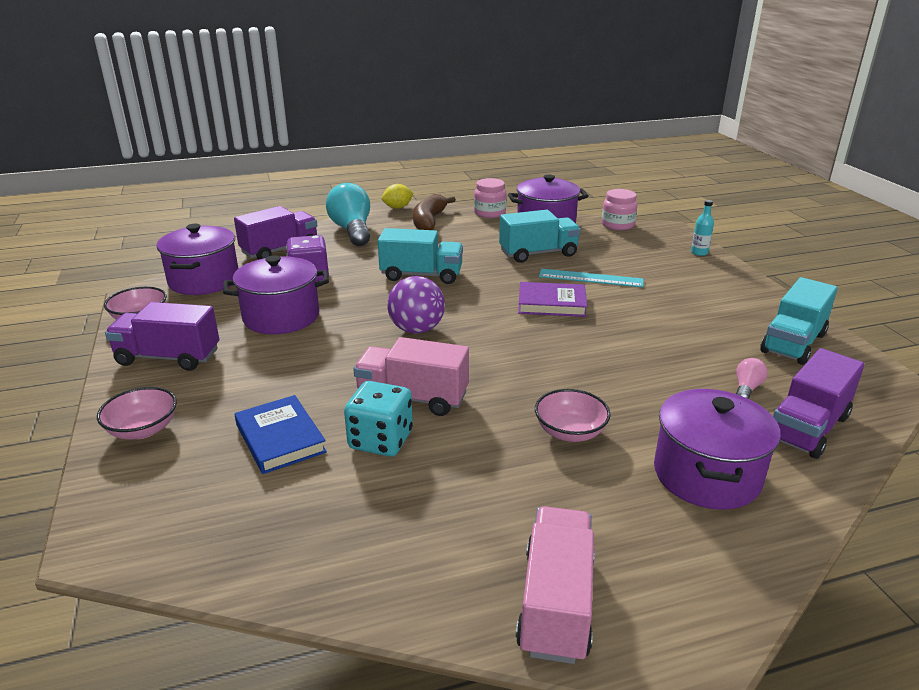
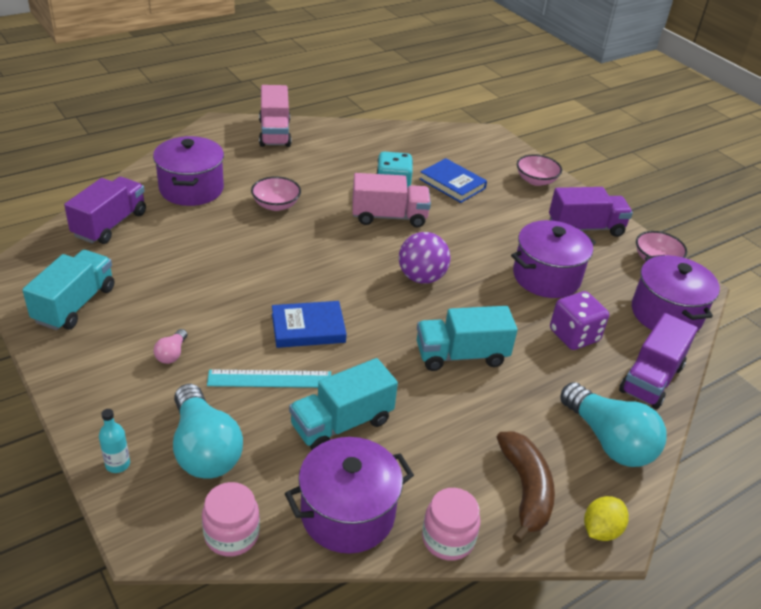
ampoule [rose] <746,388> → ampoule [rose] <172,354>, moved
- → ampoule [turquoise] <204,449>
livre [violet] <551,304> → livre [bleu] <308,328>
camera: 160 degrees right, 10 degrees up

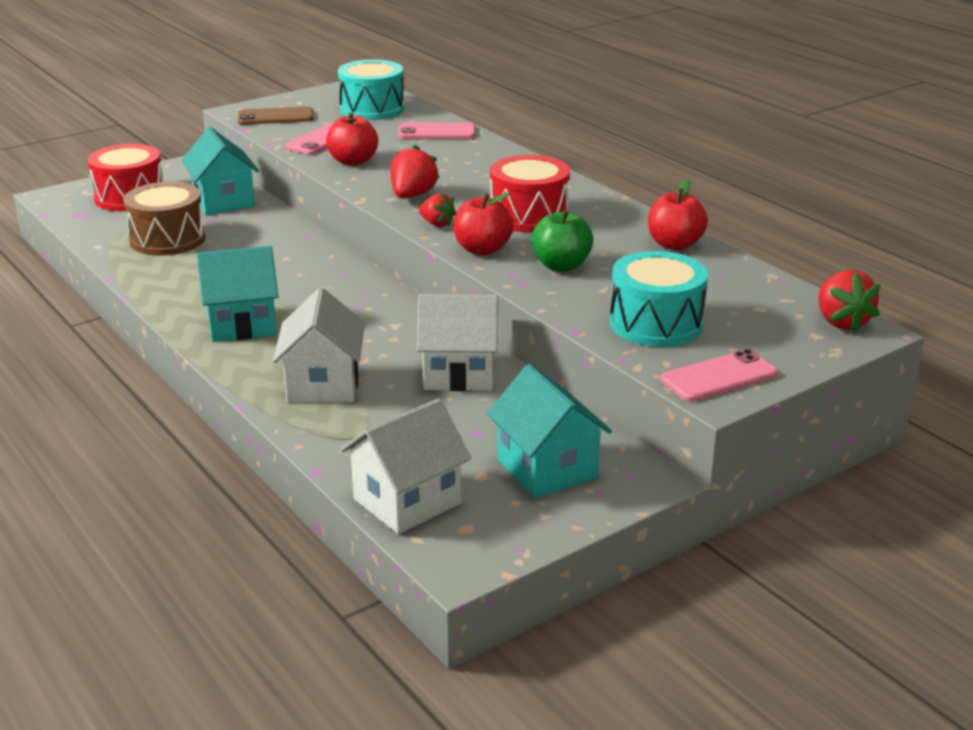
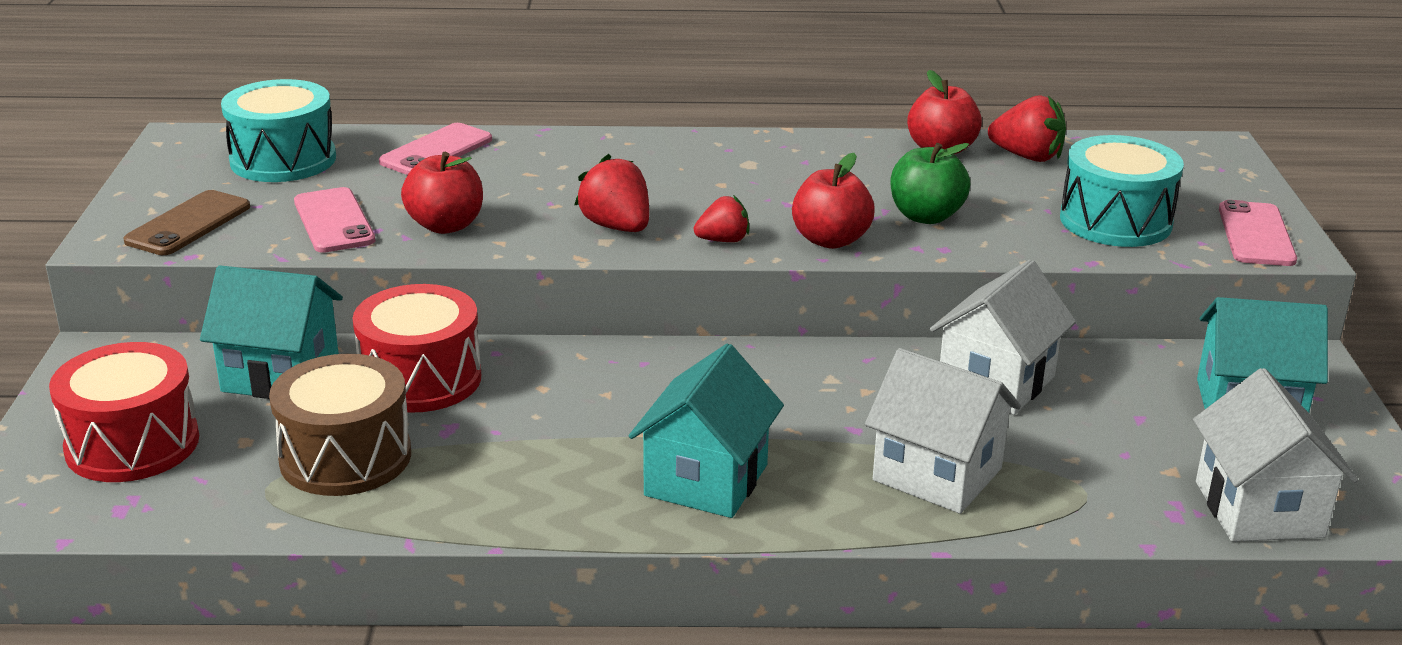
tambour [rouge] <529,216> → tambour [rouge] <421,379>, moved
fraise [rouge] <841,322> → fraise [rouge] <1027,157>, moved
camera: 55 degrees left, 0 degrees up

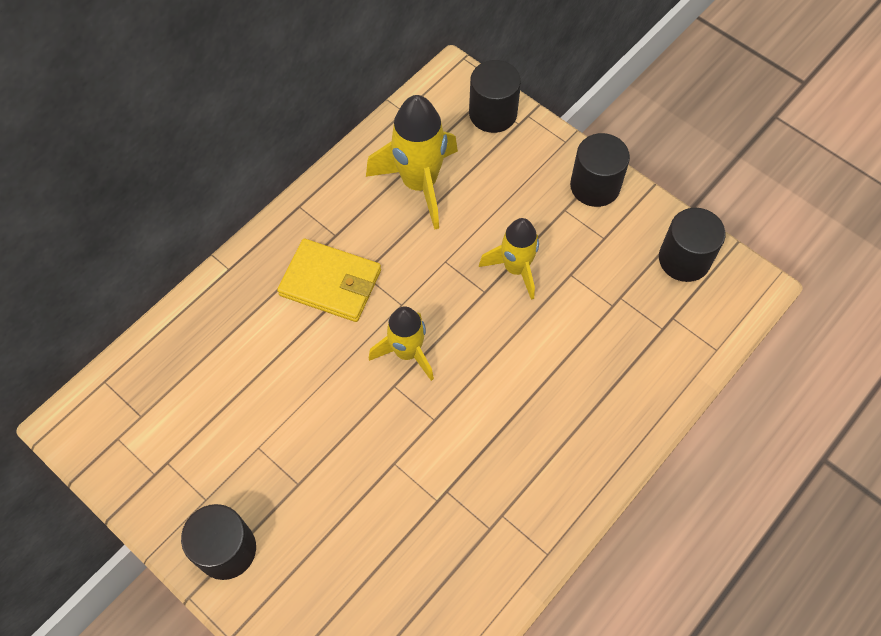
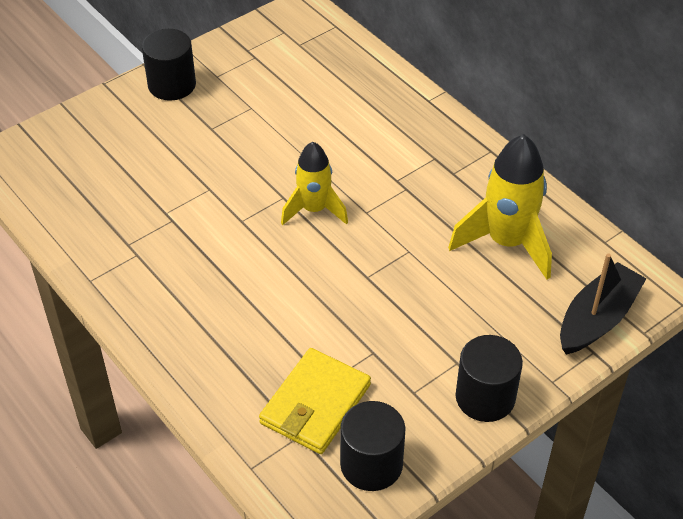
portefeuille [jaune] <330,283> → portefeuille [jaune] <315,404>, moved
cylindre [noir] <493,113> → bateau [noir] <597,319>
fusée [jaune] <515,268> → -
camera: 100 degrees right, 15 degrees down

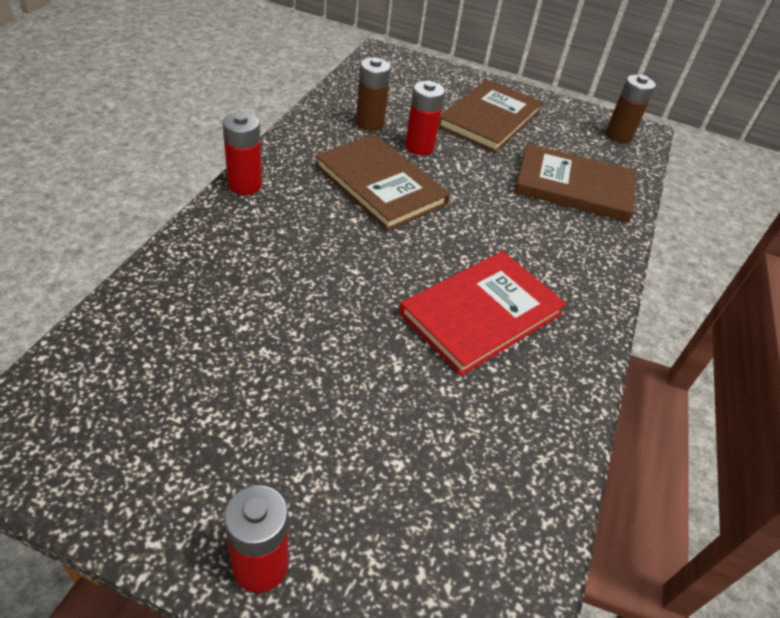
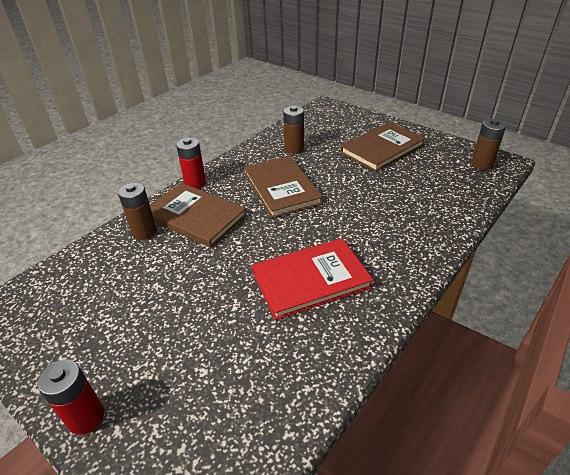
- → pile [marron] <144,232>
livre [marron] <573,187> → livre [marron] <195,217>, moved
pile [rouge] <419,147> → -
camera: 25 degrees right, 5 degrees down

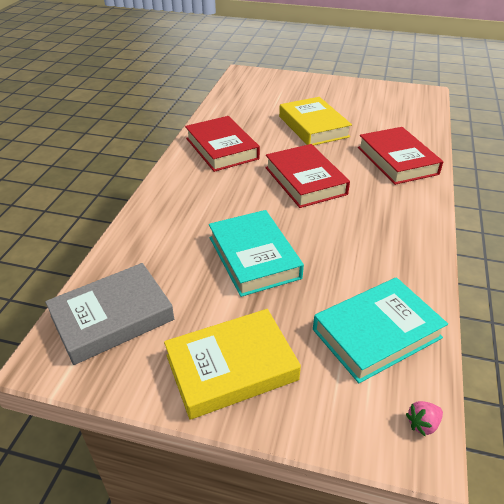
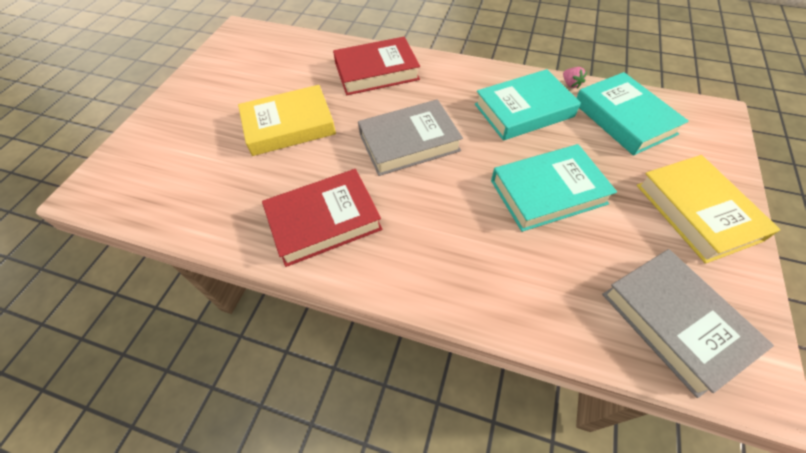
livre [rouge] <305,181> → livre [gris] <409,142>
- → livre [turquoise] <524,110>
fraise [rose] <422,424> → fraise [rose] <570,84>, moved
camera: 85 degrees left, 15 degrees up

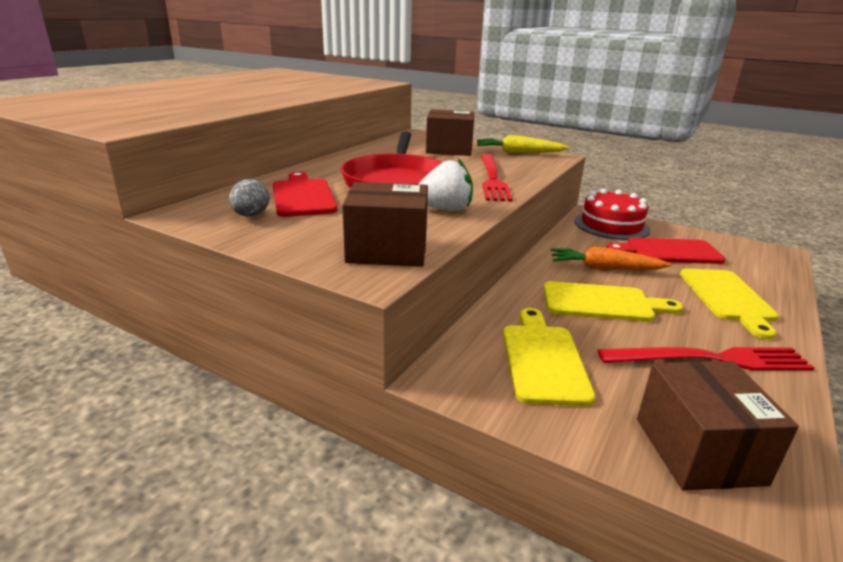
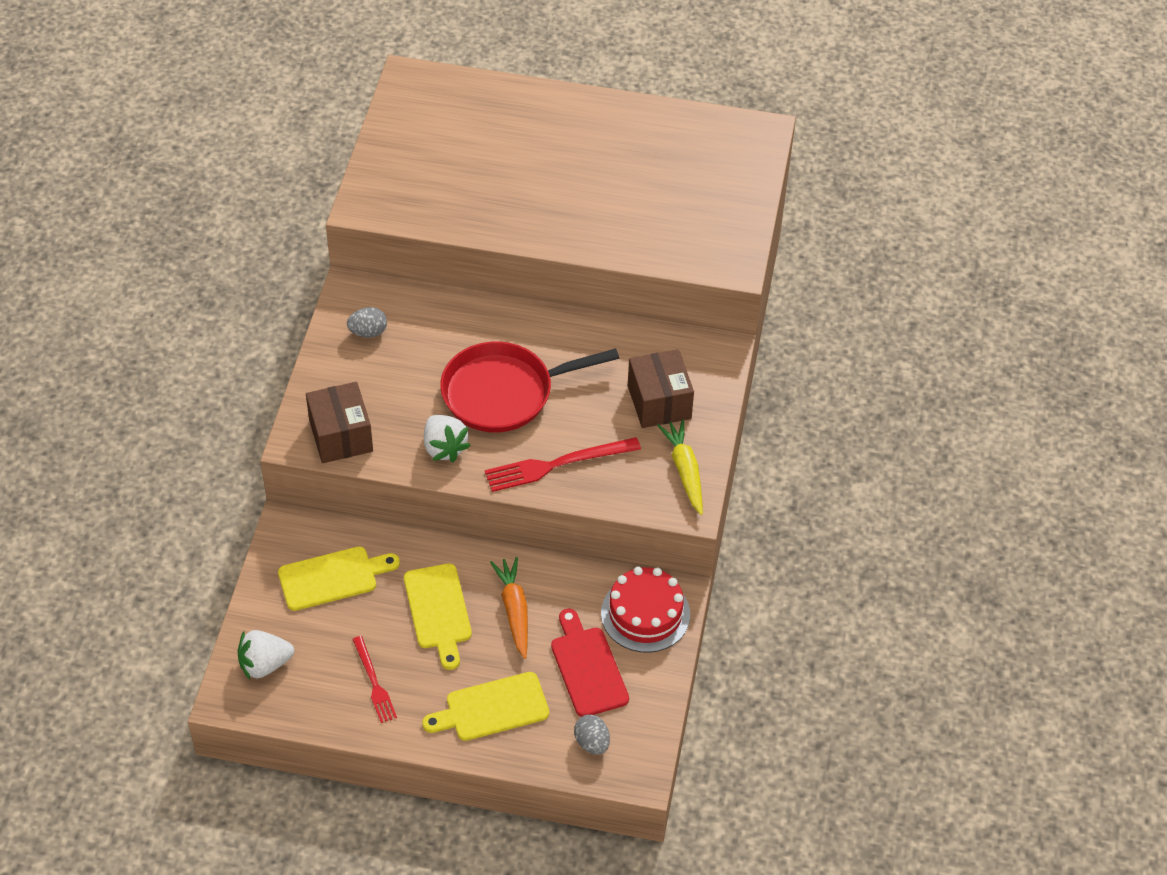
boîte [marron] <698,450> → fraise [blanc] <264,664>
fourchette [rouge] <710,359> → fourchette [rouge] <374,682>, x0.62
- → œuf [gris] <592,743>
planche à découper [rouge] <303,196> → -
camera: 70 degrees right, 25 degrees up

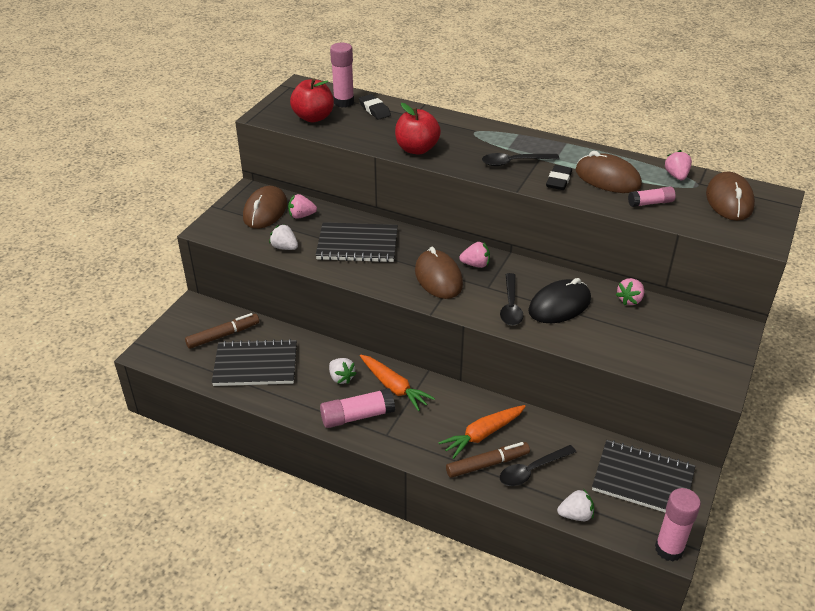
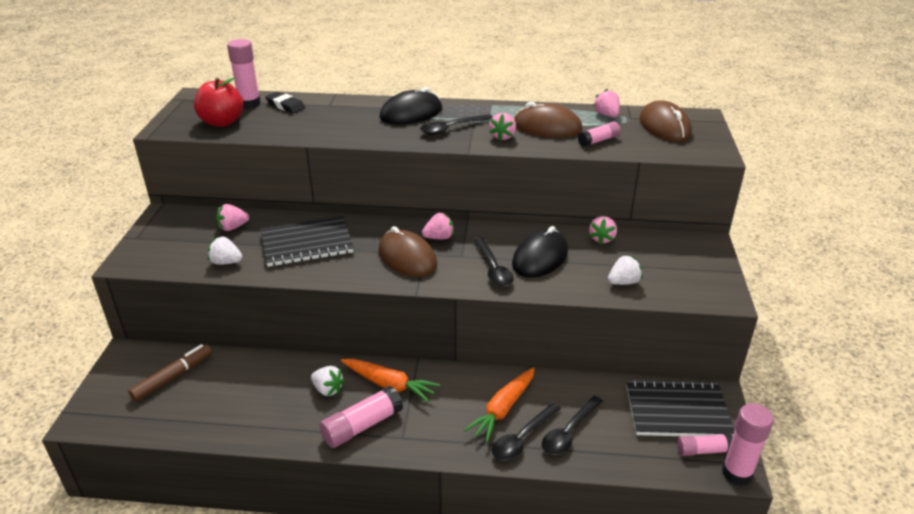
- → souris [noir] <411,113>
gomme [noir] <558,180> → fraise [rose] <503,136>
feutre [marron] <487,464> → cuillère [noir] <522,438>
fraise [blanc] <575,515> → fraise [blanc] <623,282>, moved
- → bâton de colle [rose] <703,450>
carnet [noir] <255,365> → -
souris [marron] <265,211> → -
pomme [rouge] <417,149> → -
camera: 20 degrees left, 5 degrees down

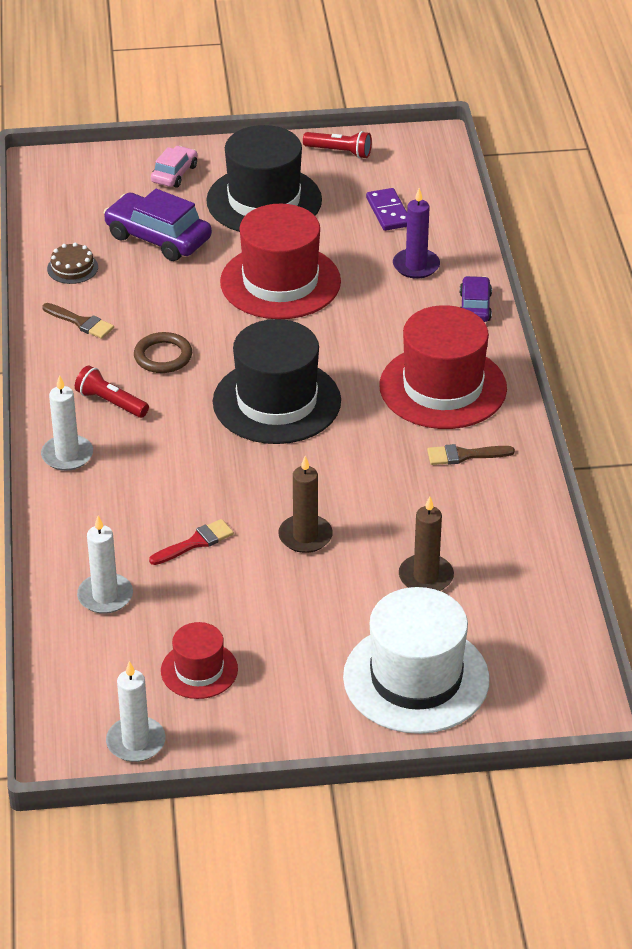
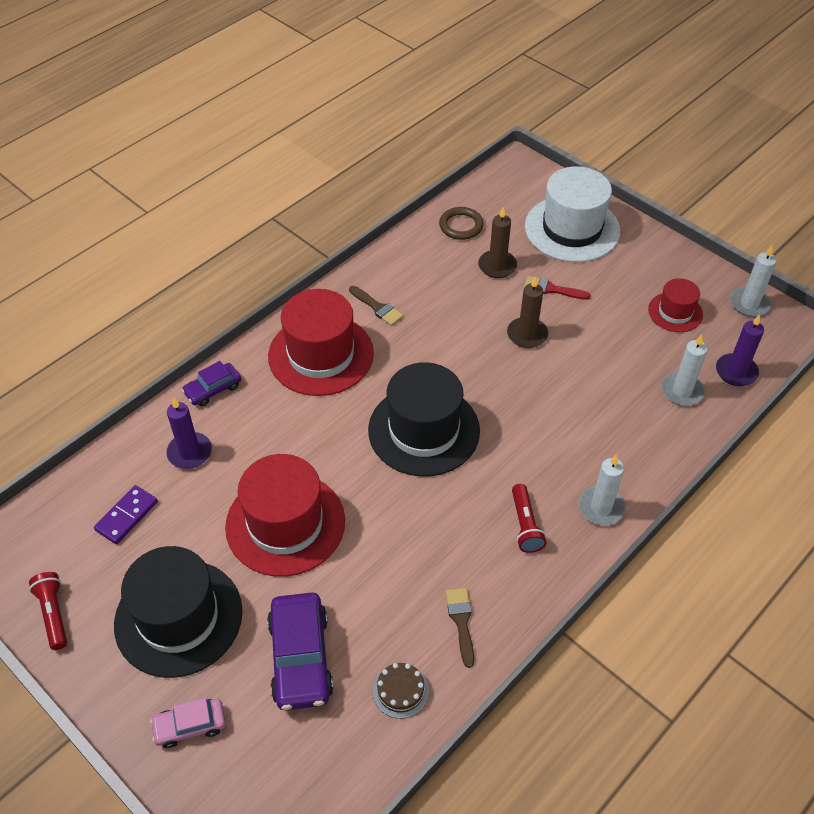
anneau [marron] <163,356> → anneau [marron] <461,226>, moved
pinceau [rouge] <195,542> → pinceau [rouge] <552,289>, moved
- → bougie [violet] <736,372>
camera: 130 degrees left, 10 degrees up

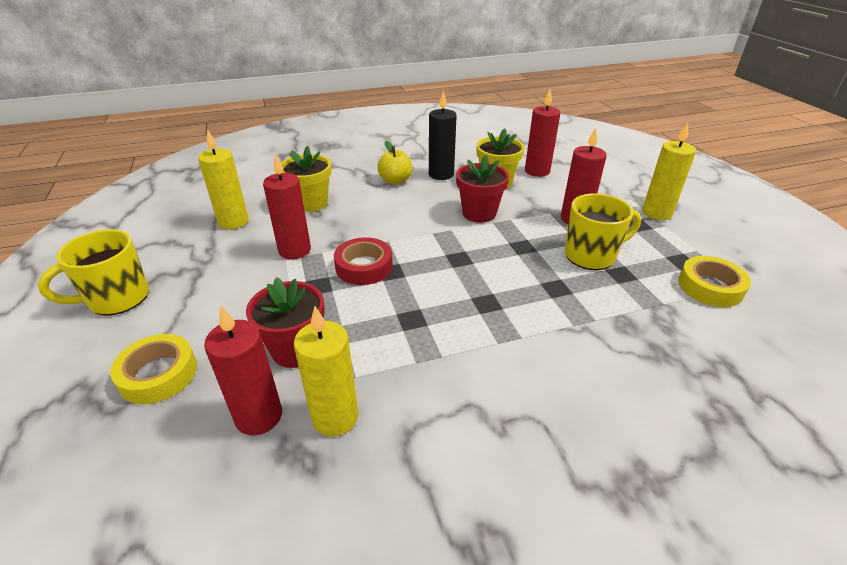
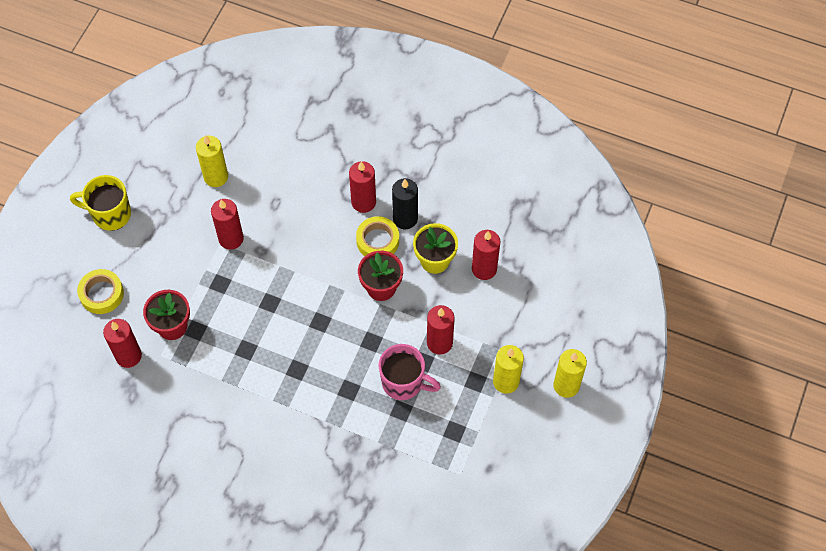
pomme [jaune] <395,180> → bougie [rouge] <363,202>
ruban adhésif [jaune] <710,287> → ruban adhésif [jaune] <377,241>, moved
tasse [jaune] <591,255> → tasse [rose] <403,383>
bougie [jaune] <335,417> → bougie [jaune] <566,385>, moved
pot de fleurs [jaune] <311,203> → -
ruban adhésif [rouge] <364,267> → -
camera: 40 degrees right, 25 degrees up

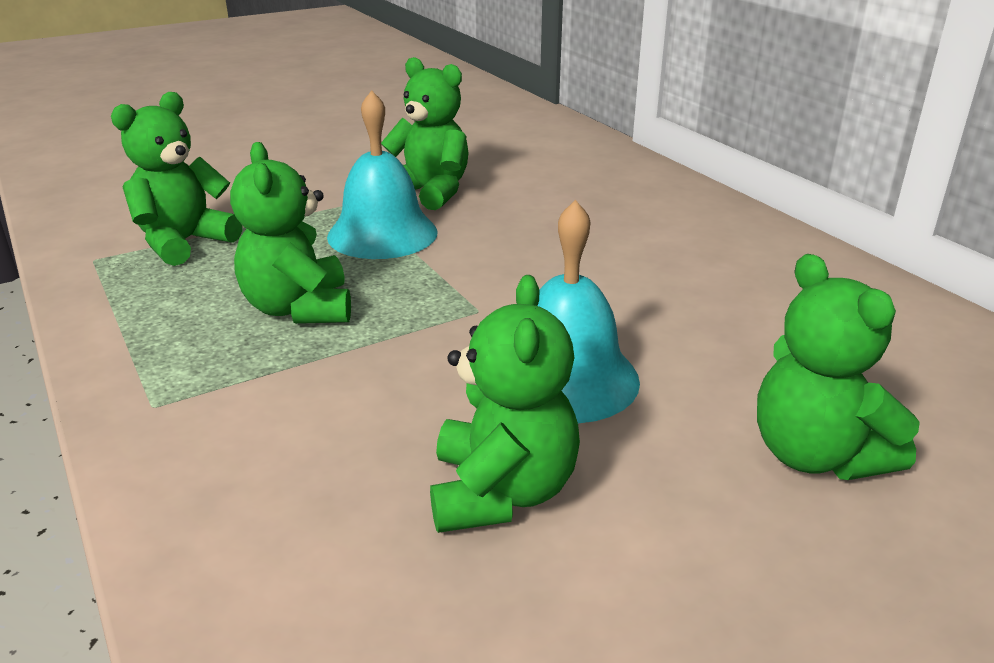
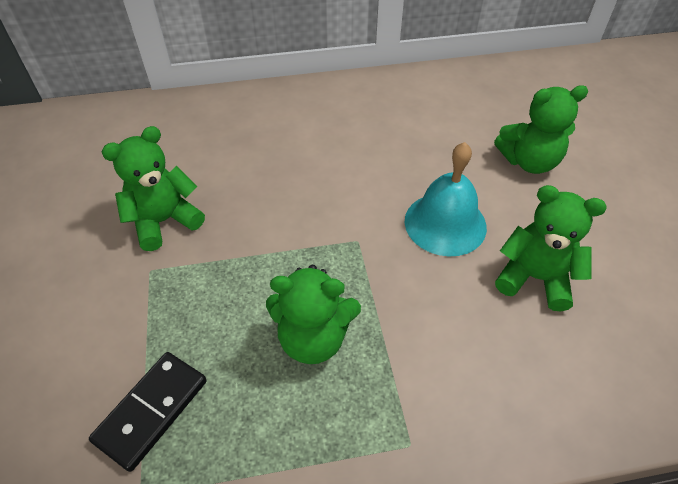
ours en peluche [vert] <184,243> → domino [noir] <152,411>
cloche [turquoise] <382,234> → -
camera: 70 degrees left, 20 degrees up

